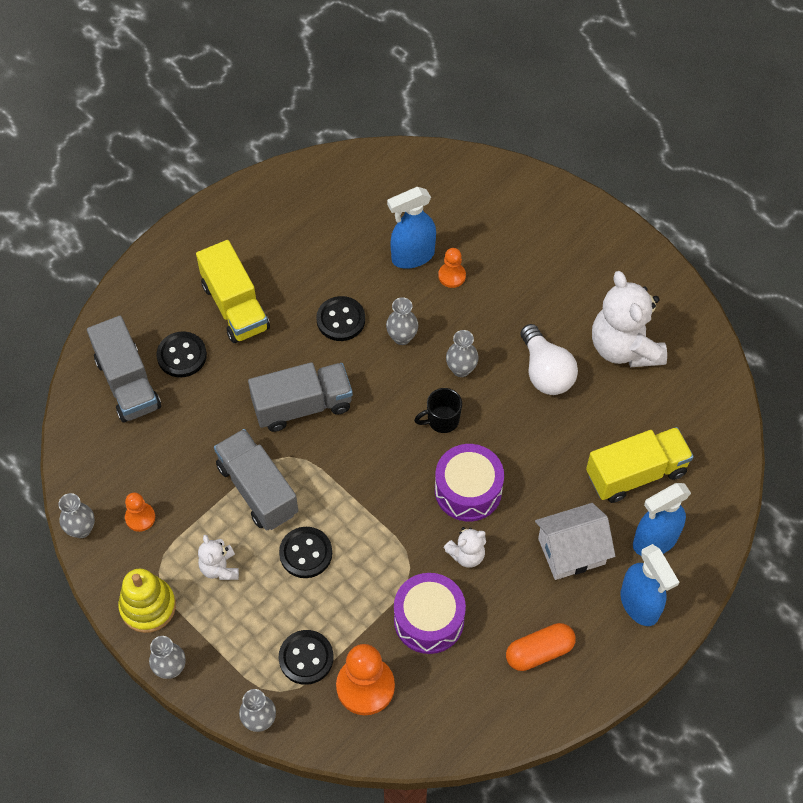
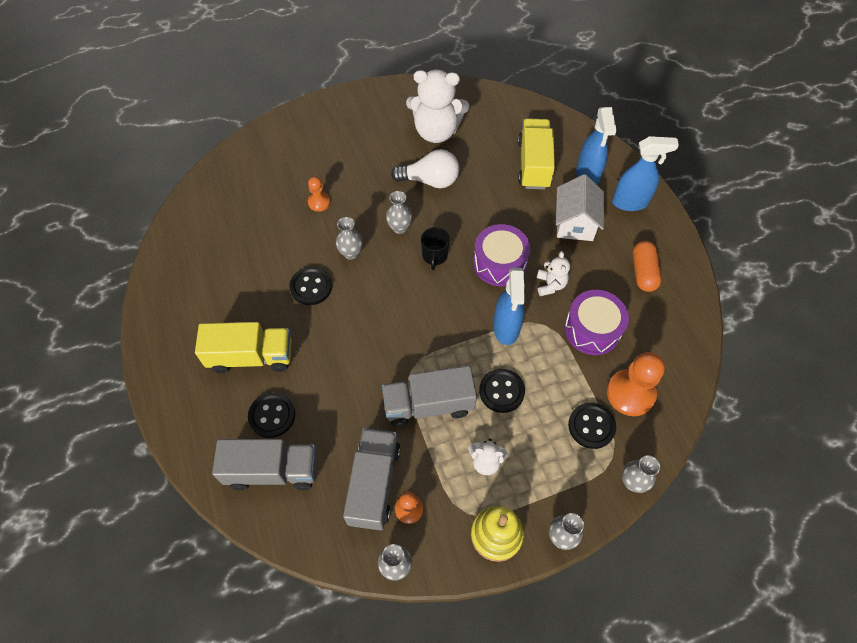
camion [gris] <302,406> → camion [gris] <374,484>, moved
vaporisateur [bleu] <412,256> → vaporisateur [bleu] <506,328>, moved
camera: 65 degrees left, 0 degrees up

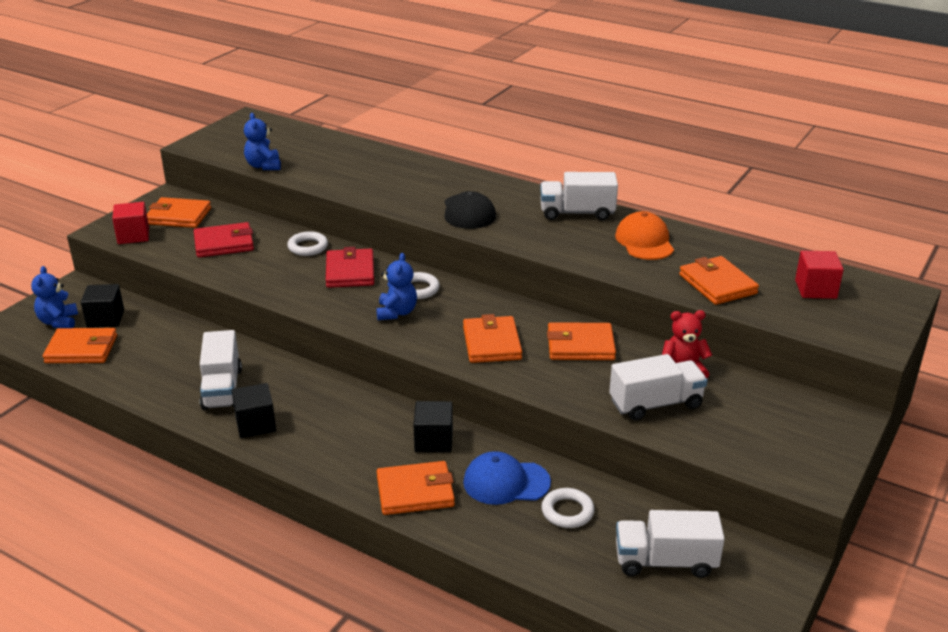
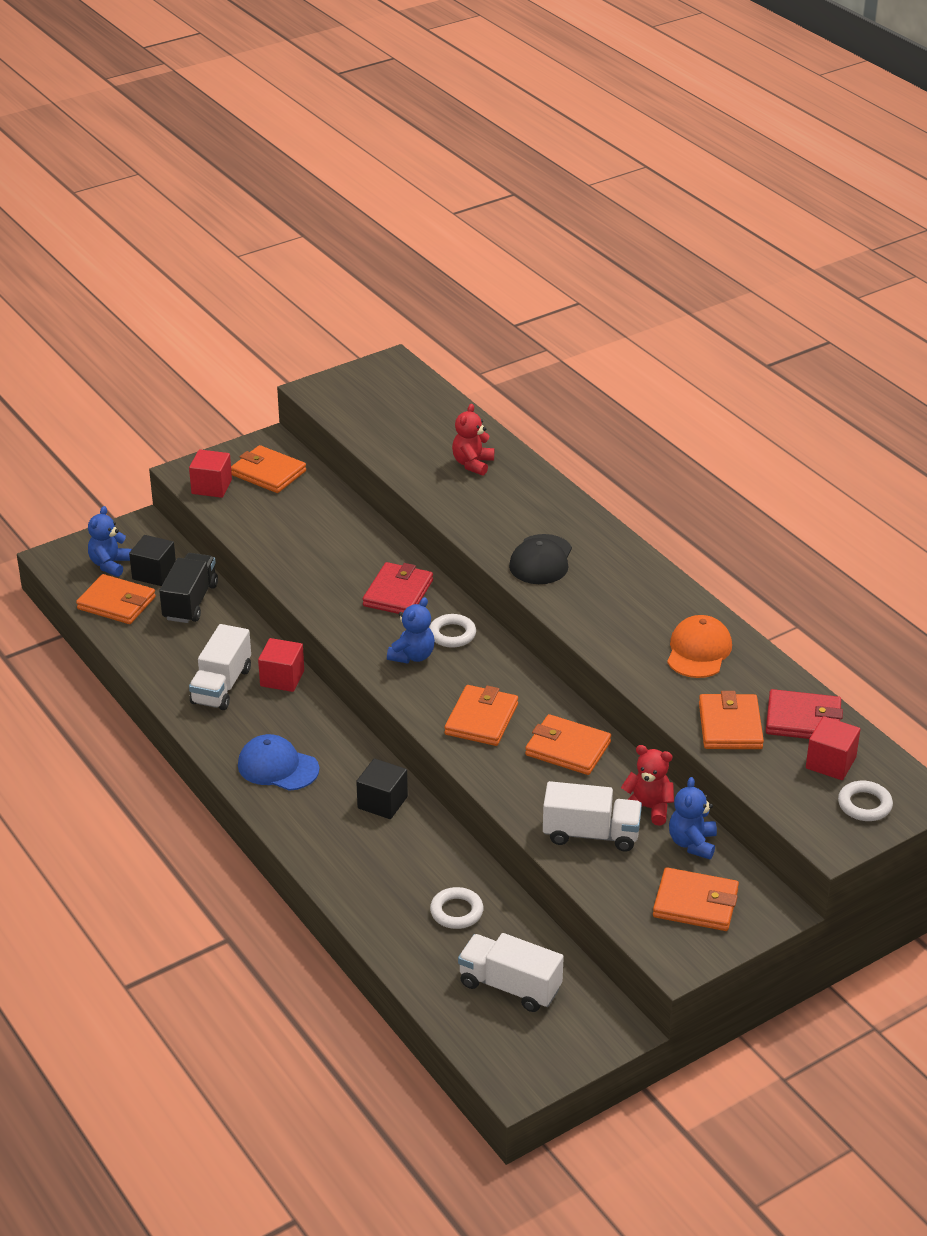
- → camion [noir] <190,602>
casquette [bleu] <506,482> → casquette [bleu] <278,767>, moved
- → cube [rouge] <282,678>
- → ours en peluche [rouge] <472,464>
portefeuille [orange] <415,492> → portefeuille [orange] <695,903>, moved
ours en peluche [bleu] <264,166> → ours en peluche [bleu] <692,843>, moved
portefeuille [rouge] <224,243> → portefeuille [rouge] <803,720>, moved
anneau [blanc] <308,247> → anneau [blanc] <864,805>, moved
cube [noir] <255,424> → -
camion [blanc] <577,213> → -
camera: 25 degrees right, 5 degrees up

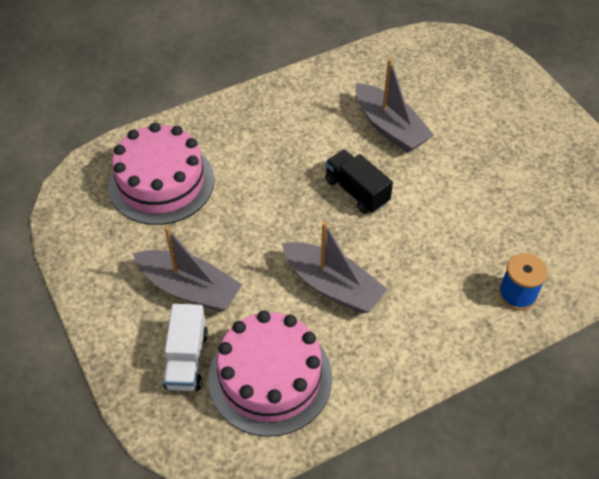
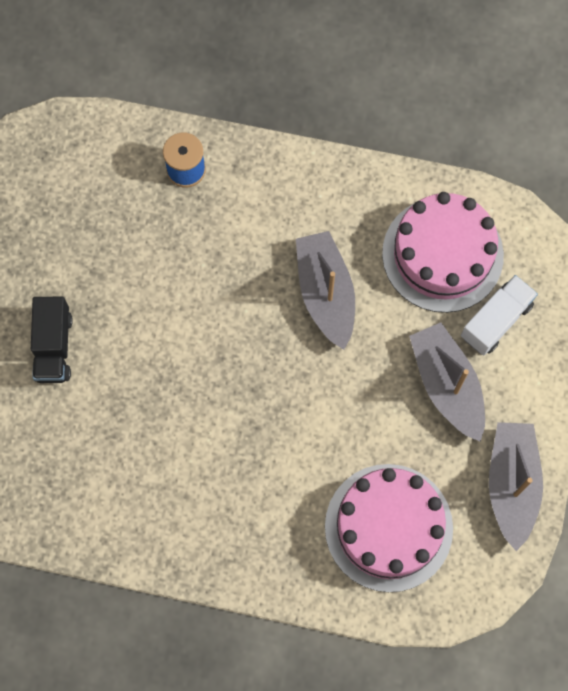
camion [noir] <356,191> → camion [noir] <53,347>, moved
bateau [gris] <390,127> → bateau [gris] <512,485>, moved
camera: 140 degrees left, 20 degrees up

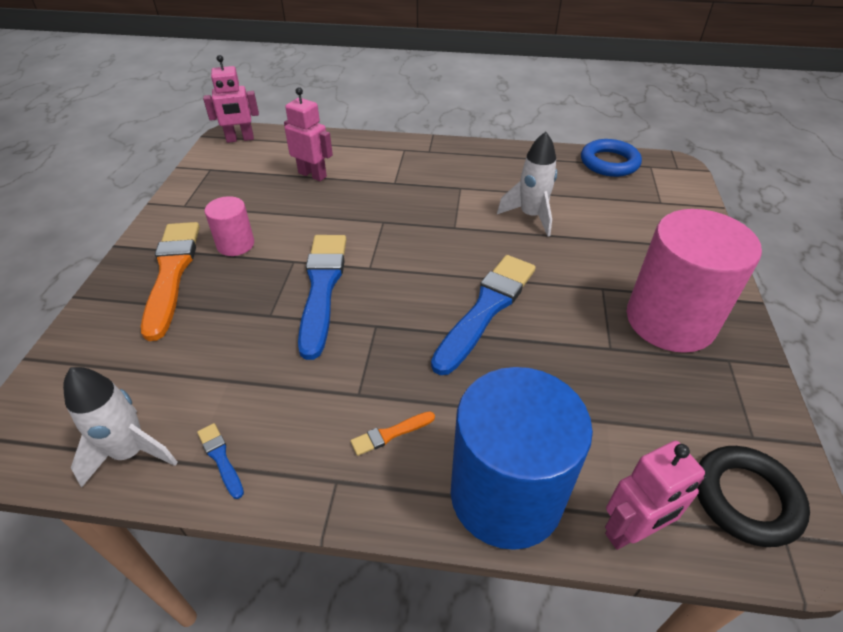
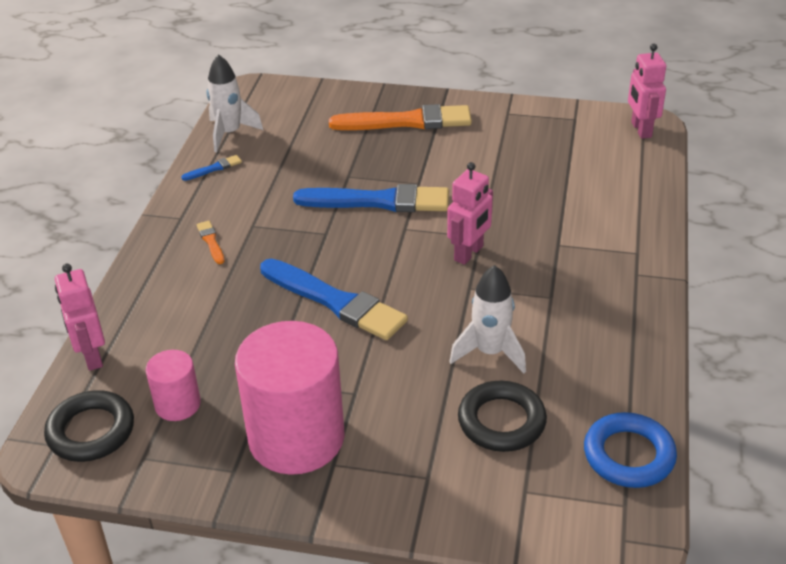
cylindre [rose] <235,244> → cylindre [rose] <177,404>, moved
robot [rose] <312,175> → robot [rose] <469,253>, moved
- → anneau [noir] <501,421>
cylindre [bleu] <506,494> → -
camera: 95 degrees right, 5 degrees down

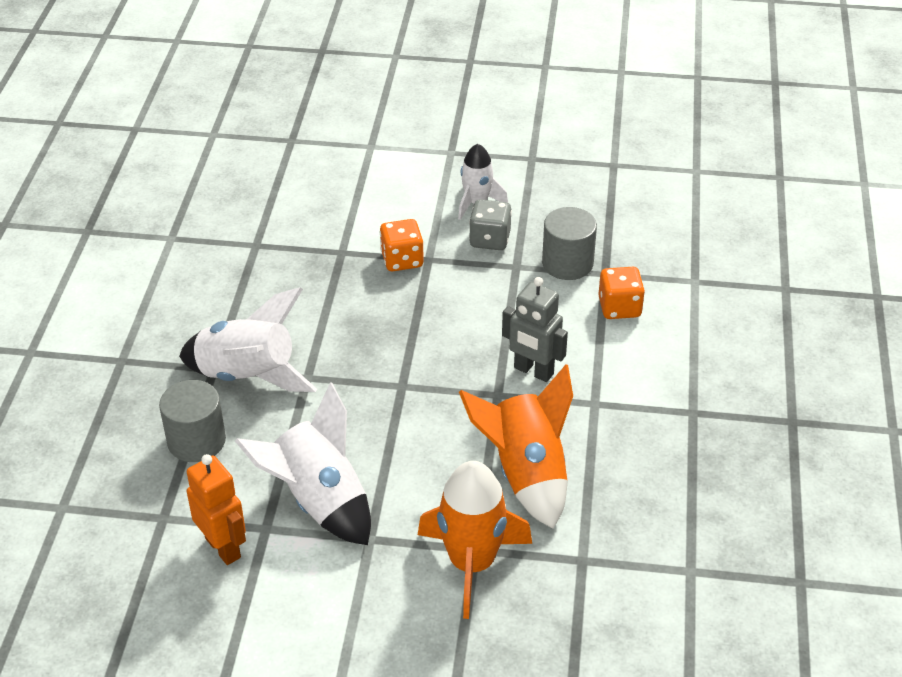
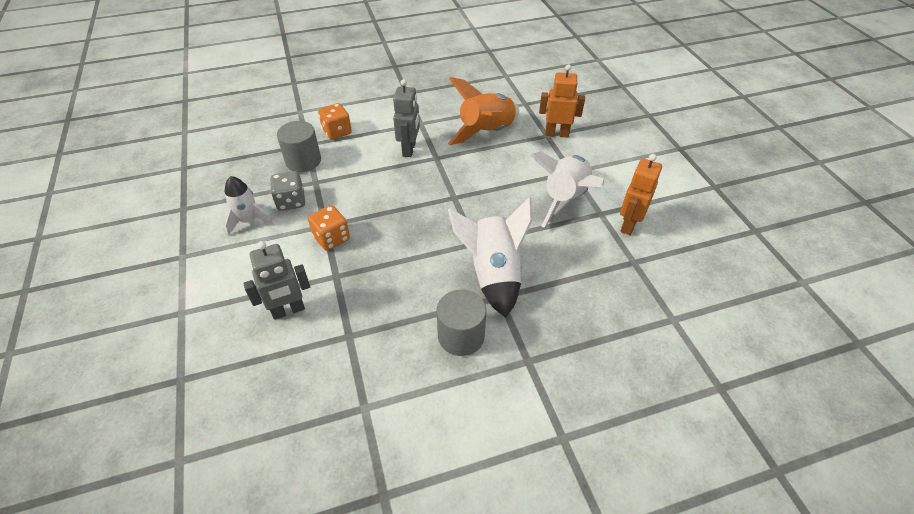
- → robot [gris] <288,311>
cylindre [gris] <196,441> → cylindre [gris] <461,336>, moved
fusée [orange] <472,564> → robot [orange] <556,133>
camera: 115 degrees left, 5 degrees up

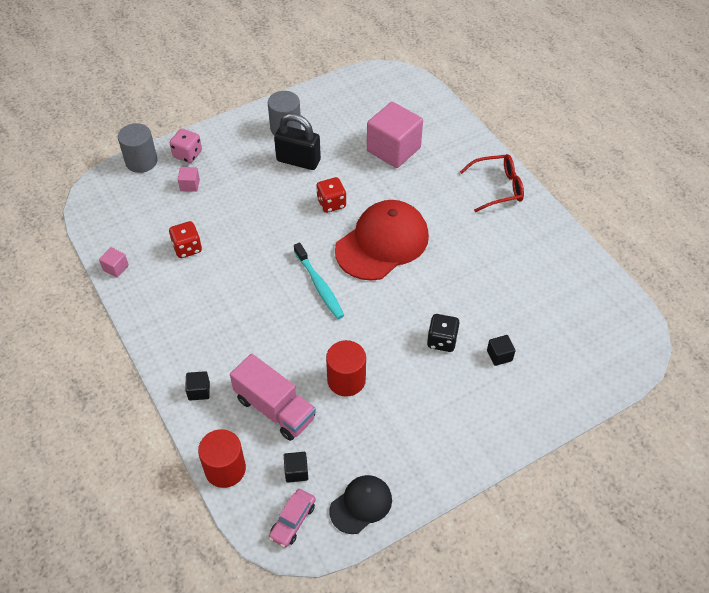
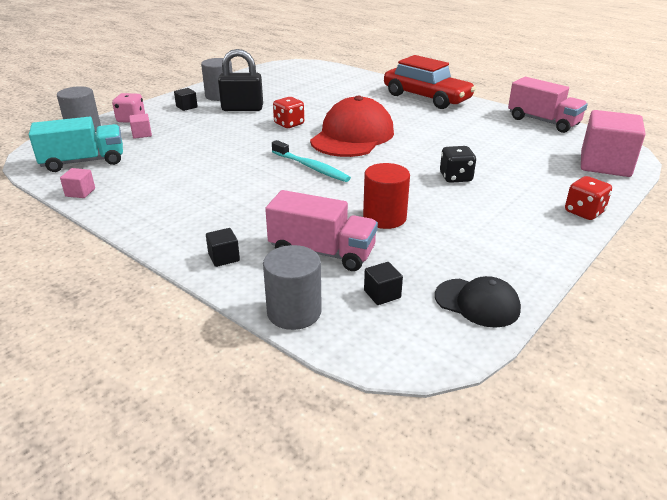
- → camion [turquoise] <84,162>
cube [noir] <499,355> → cube [noir] <186,107>, moved
cylindre [rouge] <225,469> → cylindre [gris] <294,312>
lunettes [rouge] <498,187> → voiture [rouge] <426,97>
casquette [noir] <361,505> → casquette [noir] <477,303>, 90 degrees clockwise
- → camion [rose] <543,121>
dé [rouge] <187,248> → dé [rouge] <584,212>, moved
cube [rose] <393,149> → cube [rose] <605,164>, moved
voiture [rose] <292,521> → -
camera: 20 degrees left, 20 degrees down

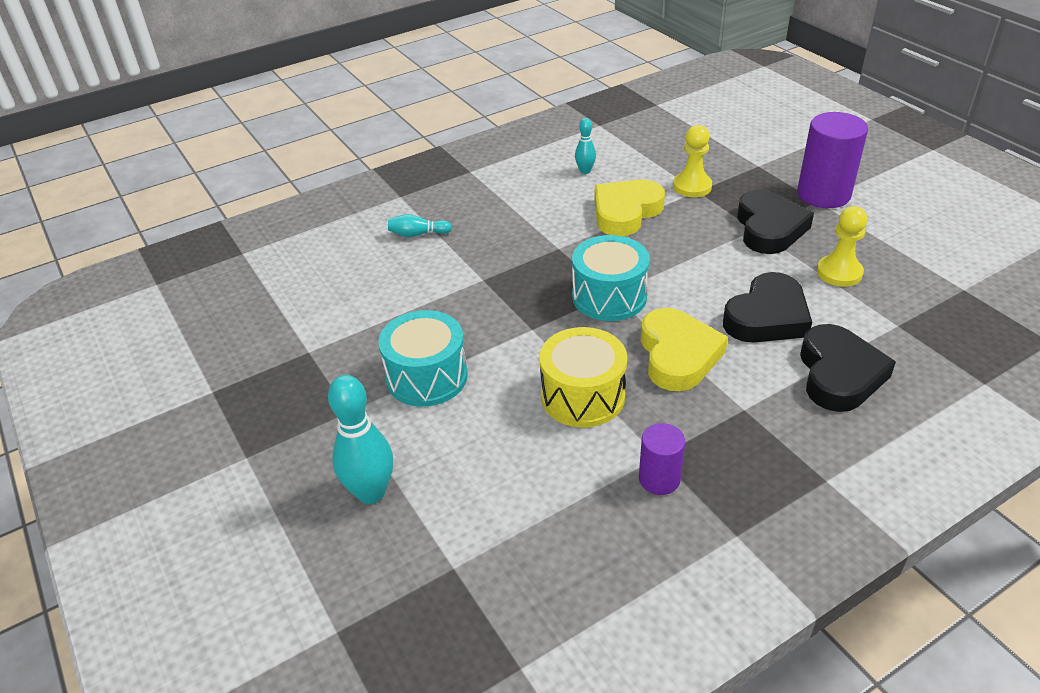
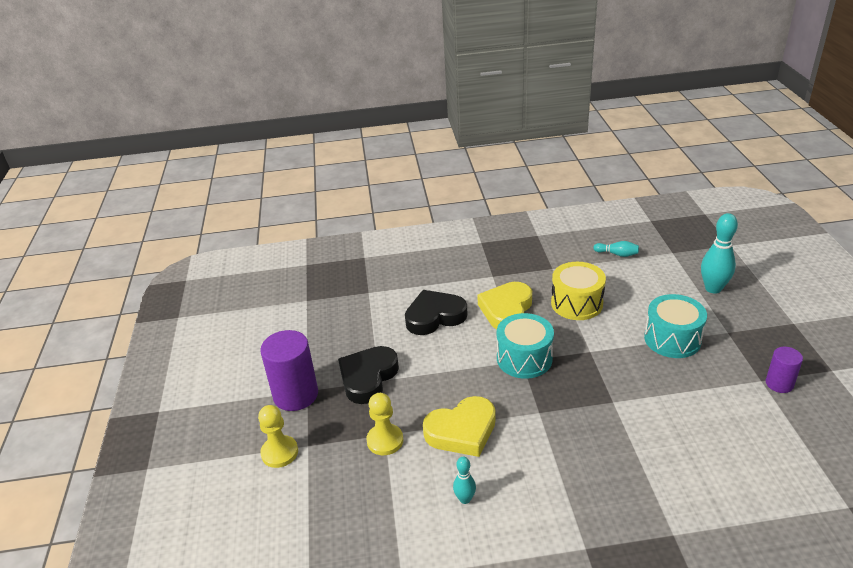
pion [jaune] <839,272> → pion [jaune] <279,453>, moved
quille [turquoise] <418,234> → quille [turquoise] <617,254>, moved
cylindre [violet] <659,479> → cylindre [violet] <779,384>, moved
cœur [noir] <839,374> → -
camera: 155 degrees left, 5 degrees down

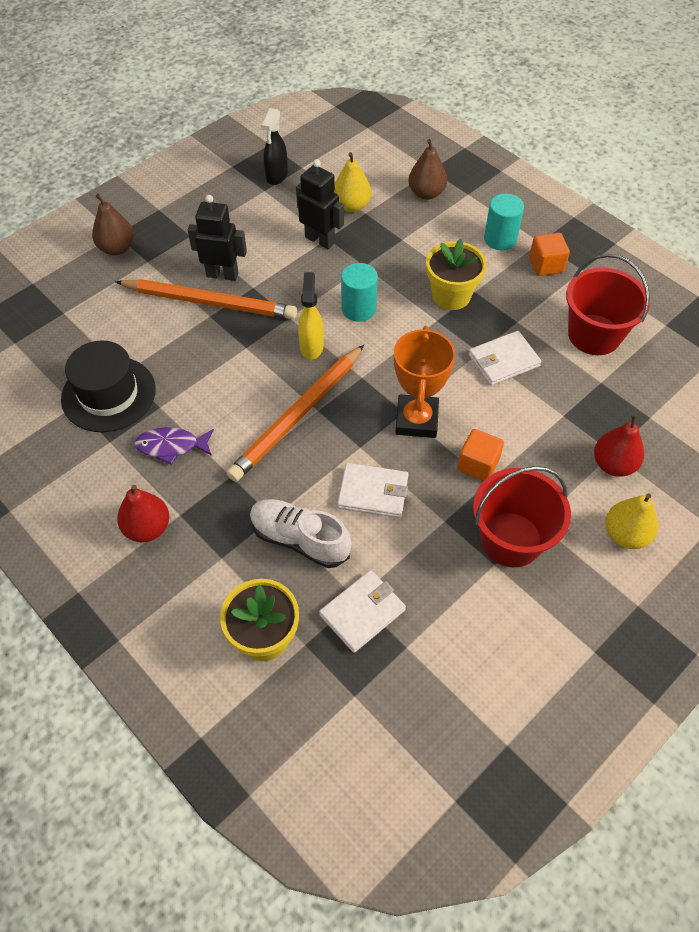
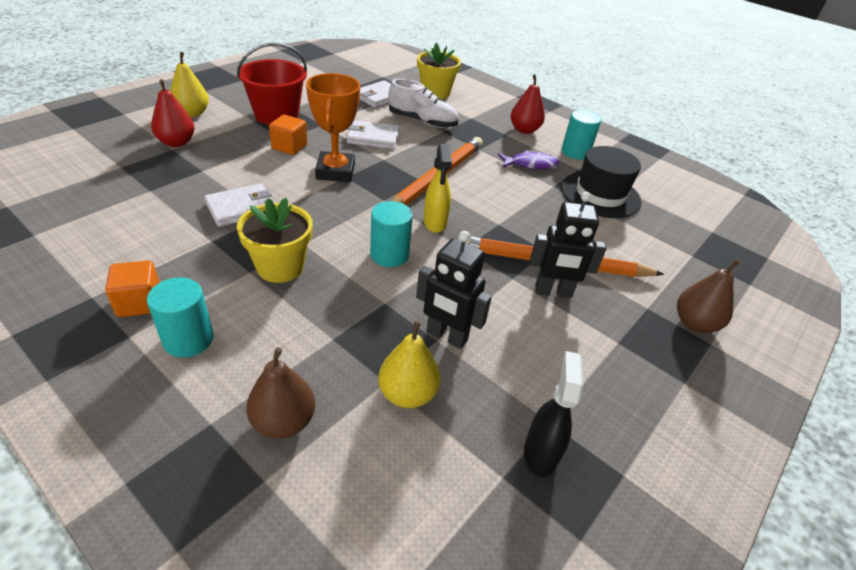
- → cylindre [turquoise] <575,152>
seau [rouge] <594,335> → -
camera: 170 degrees right, 15 degrees down

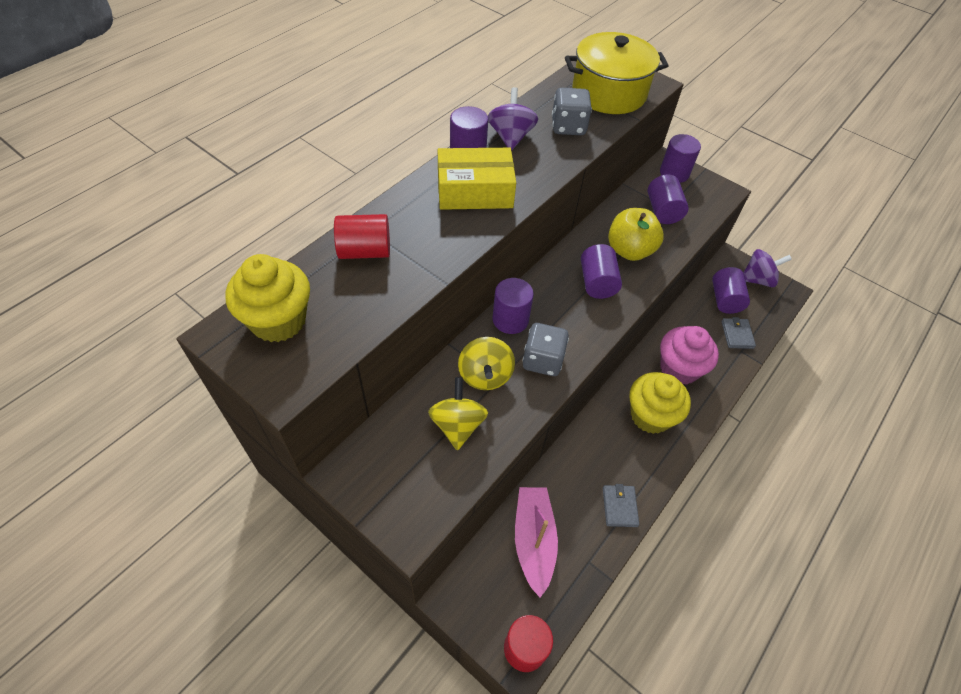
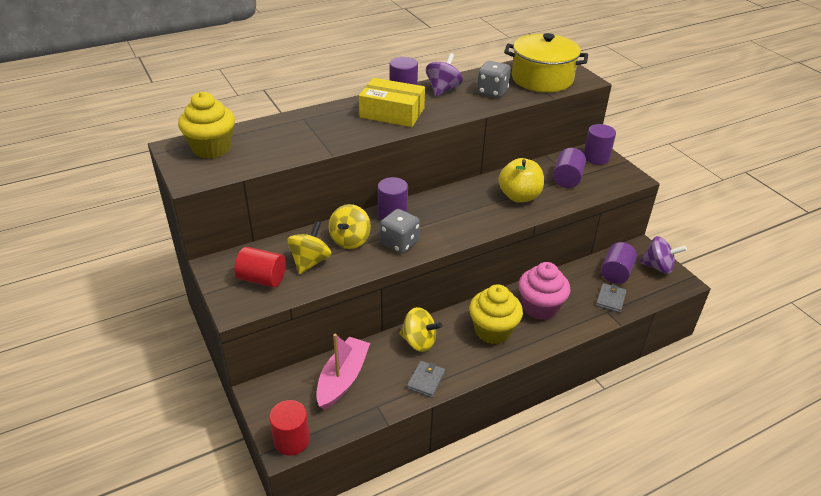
cylindre [rouge] <365,251> → cylindre [rouge] <262,279>, moved
- → toupie [jaune] <419,342>
cylindre [violet] <597,283> → -
camera: 25 degrees right, 15 degrees down

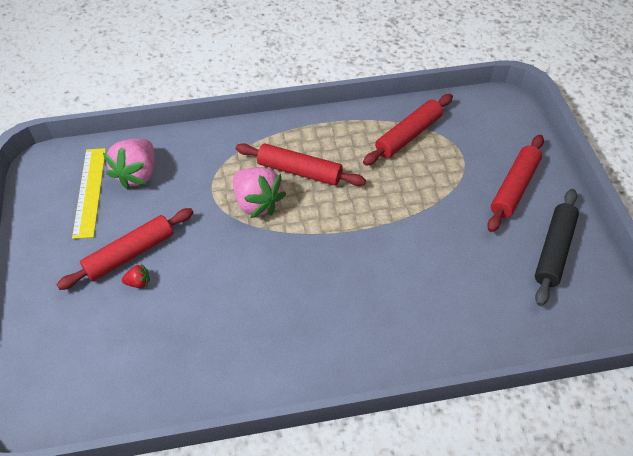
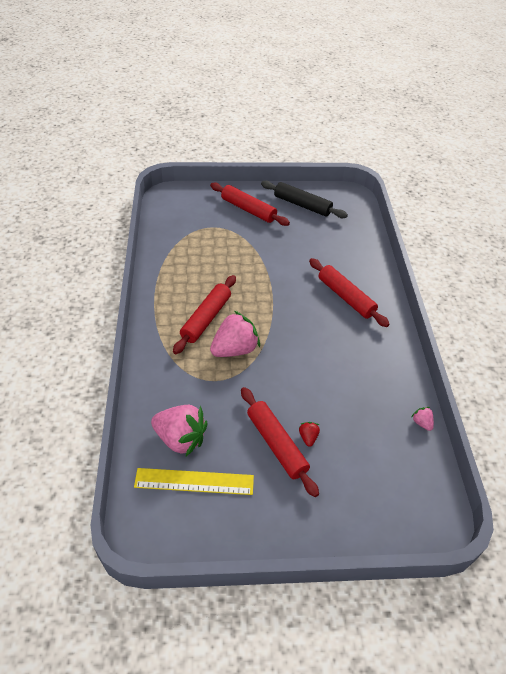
rouleau à pâtisserie [rouge] <408,135> → rouleau à pâtisserie [rouge] <346,297>, moved
- → fraise [rose] <421,423>
camera: 85 degrees left, 5 degrees down

